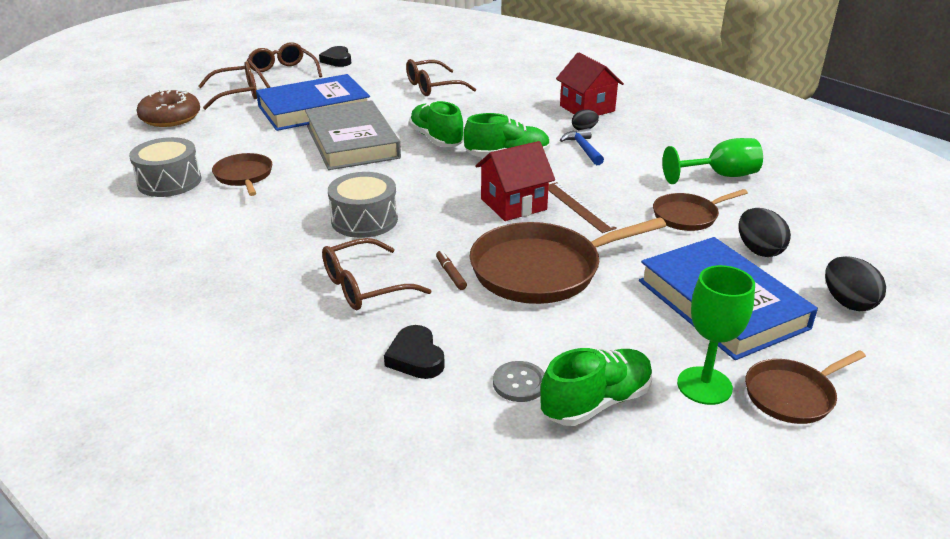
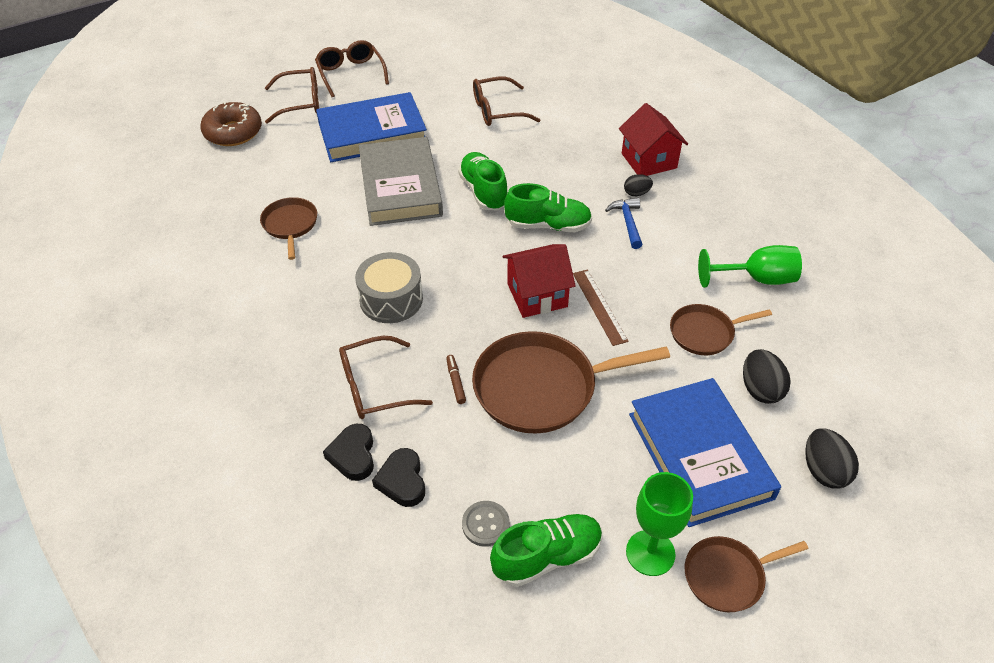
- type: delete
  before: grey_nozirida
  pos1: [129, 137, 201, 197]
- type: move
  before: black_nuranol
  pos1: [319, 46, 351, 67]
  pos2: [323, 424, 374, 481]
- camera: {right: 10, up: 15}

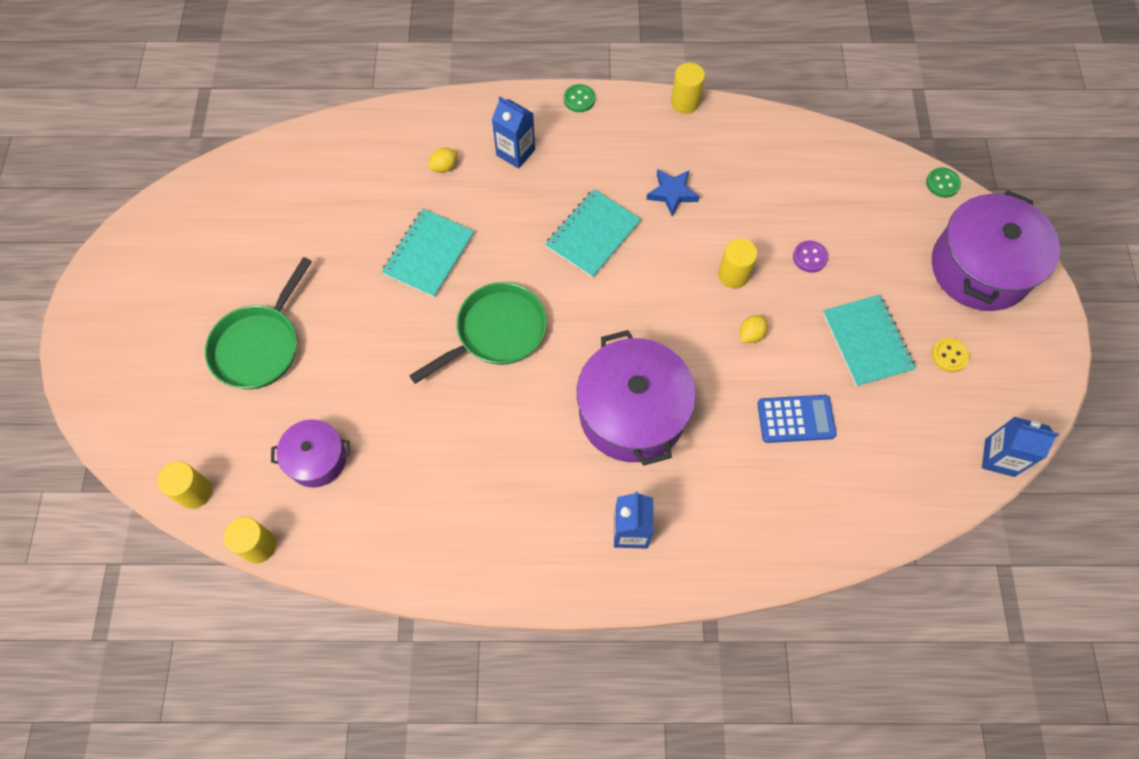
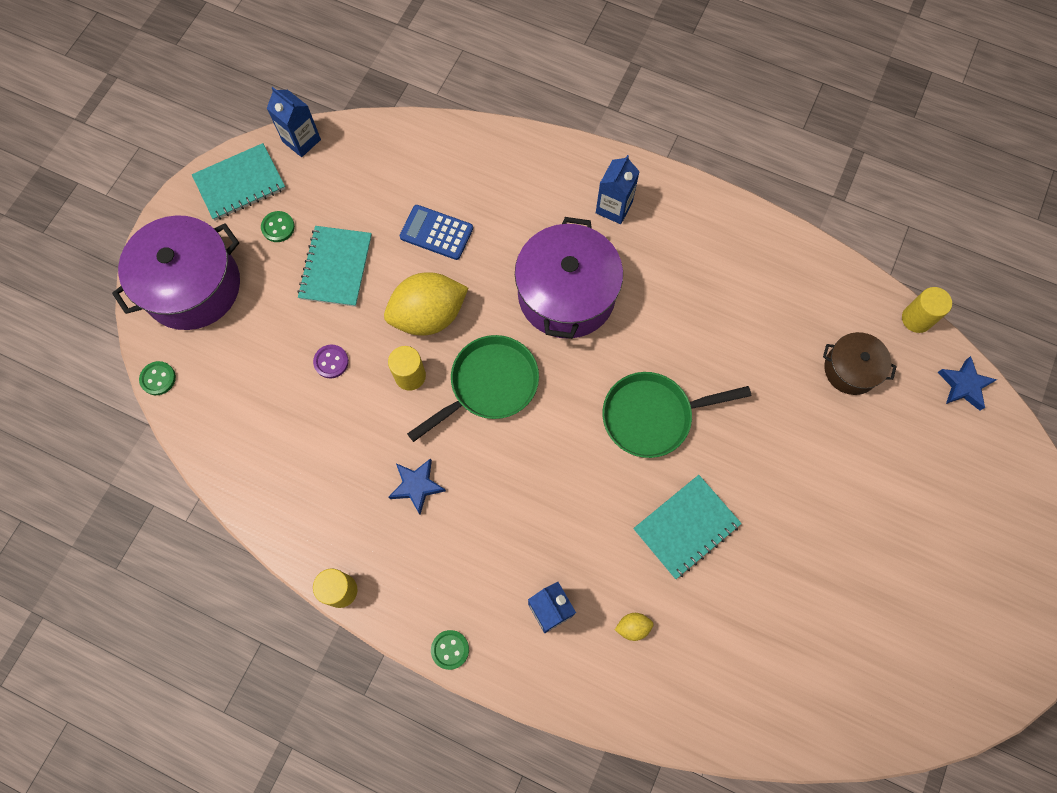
- type: move
  before: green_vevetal
  pos1: [205, 257, 312, 389]
  pos2: [407, 335, 539, 442]
- type: move
  before: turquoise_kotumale
  pos1: [545, 189, 641, 278]
  pos2: [192, 143, 286, 221]
- type: replace
  before: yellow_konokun
  after: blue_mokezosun
  pos1: [157, 461, 212, 509]
  pos2: [938, 356, 997, 411]
- type: recolor
  before: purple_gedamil
  after: brown_gedamil
  pos1: [271, 419, 350, 487]
  pos2: [823, 332, 897, 395]
- type: recolor
  before: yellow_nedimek
  after: green_nedimek
  pos1: [932, 338, 970, 372]
  pos2: [261, 211, 295, 242]
- type: resize
  before: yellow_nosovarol
  pos1: [740, 315, 768, 343]
  pos2: [384, 272, 468, 336]
  scale: 2.47
- camera: {right: -155, up: 5}

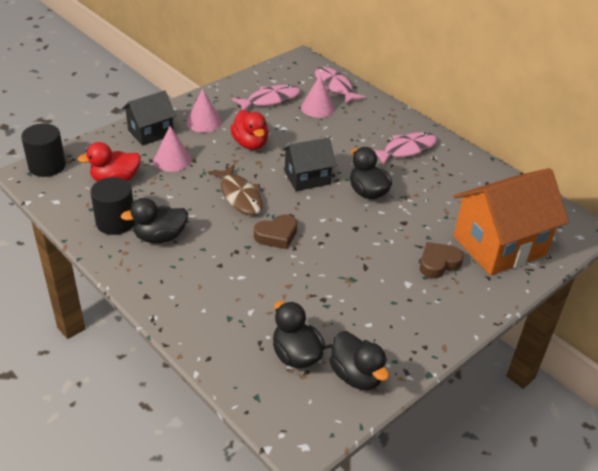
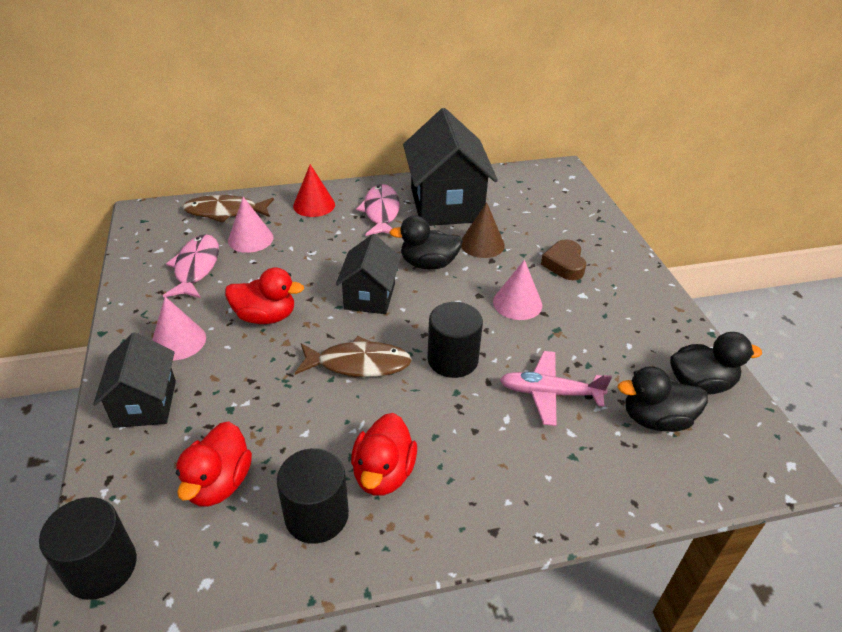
- type: delete
  before: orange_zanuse
  pos1: [453, 168, 569, 275]
- type: insert
  after: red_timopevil
  pos2: [293, 164, 335, 217]
- type: insert
  after: black_zanuse
  pos2: [403, 108, 498, 226]
- type: insert
  after: brown_timopevil
  pos2: [461, 202, 505, 258]
- type: insert
  after: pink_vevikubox
  pos2: [500, 351, 612, 426]
- type: move
  before: pink_timopevil
  pos1: [154, 126, 192, 172]
  pos2: [493, 260, 542, 320]
- type: replace
  before: brown_nuranol
  after: black_konokun
  pos1: [254, 214, 297, 249]
  pos2: [427, 302, 483, 378]
- type: recolor
  before: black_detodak
  after: red_detodak
  pos1: [121, 198, 188, 243]
  pos2: [351, 413, 417, 496]
- type: recolor
  before: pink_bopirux
  after: brown_bopirux
  pos1: [315, 66, 366, 105]
  pos2: [183, 195, 274, 223]
- camera: {right: -60, up: 0}

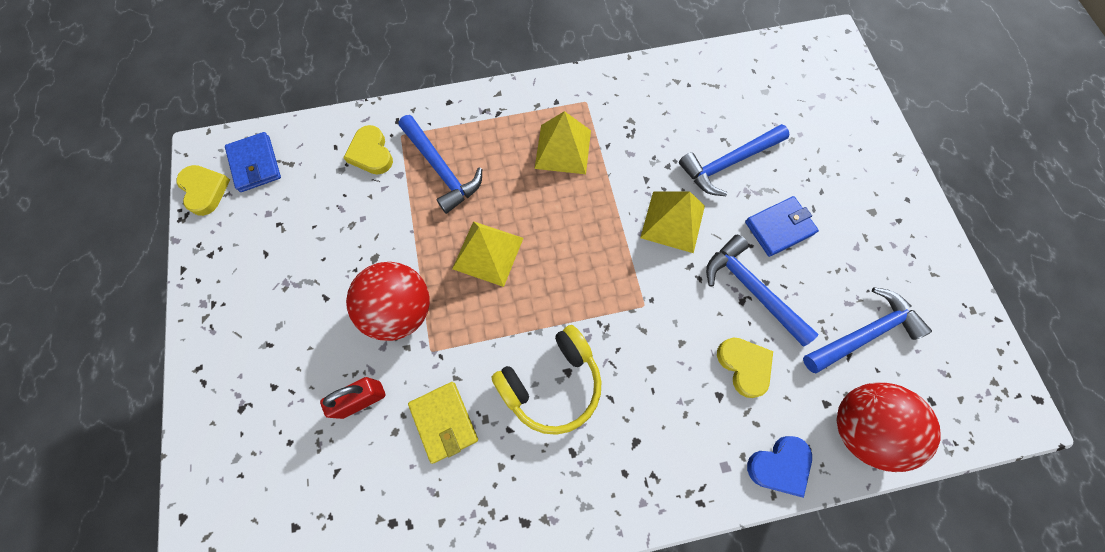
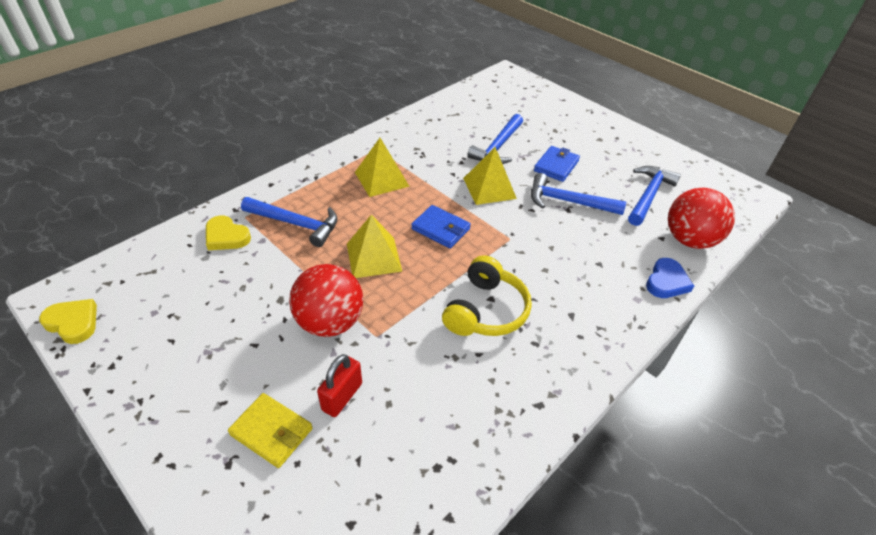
- type: delete
  before: yellow_nuranol
  pos1: [717, 337, 773, 398]
- type: move
  before: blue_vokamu
  pos1: [225, 132, 281, 192]
  pos2: [411, 205, 471, 248]
- type: move
  before: yellow_vokamu
  pos1: [408, 382, 478, 464]
  pos2: [228, 393, 313, 468]
- camera: {right: -35, up: -25}

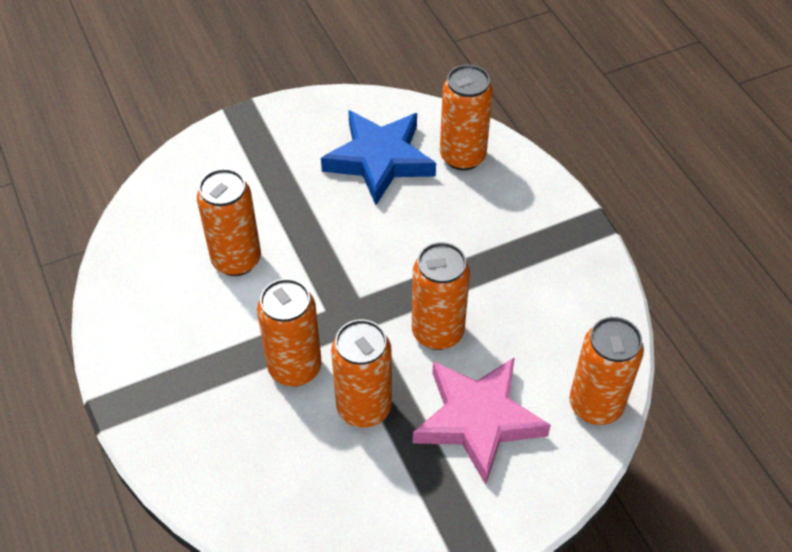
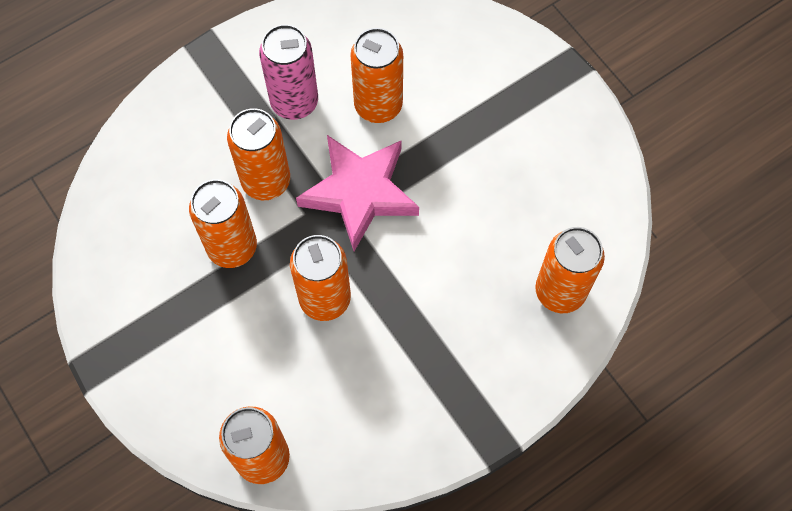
- type: delete
  before: blue_mokezosun
  pos1: [321, 110, 436, 205]
- type: insert
  after: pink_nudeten
  pos2: [259, 24, 318, 120]
- type: move
  before: pink_mokezosun
  pos1: [413, 357, 551, 485]
  pos2: [296, 135, 419, 251]
- camera: {right: 80, up: 15}

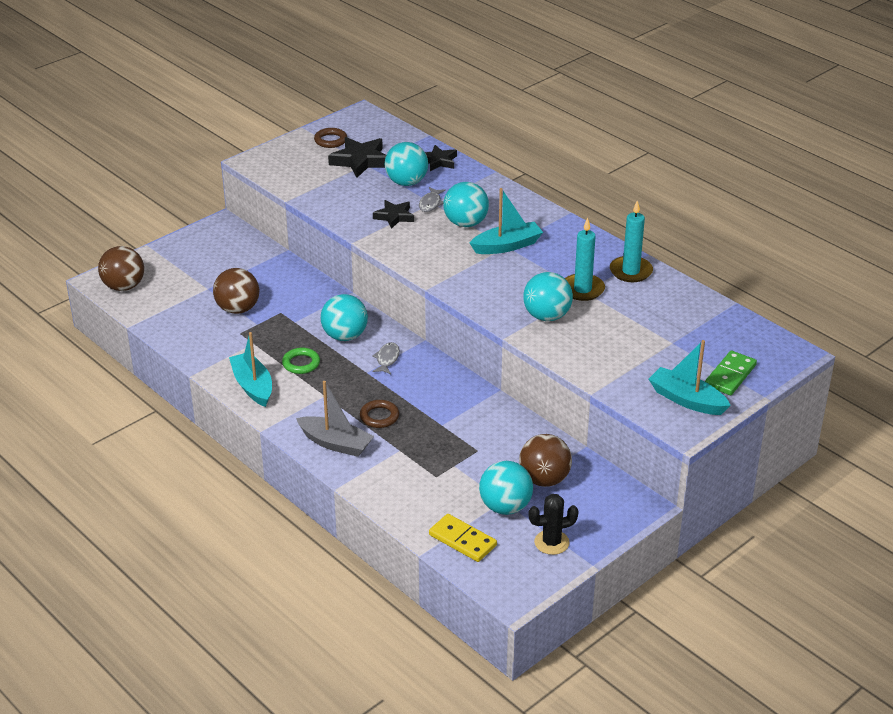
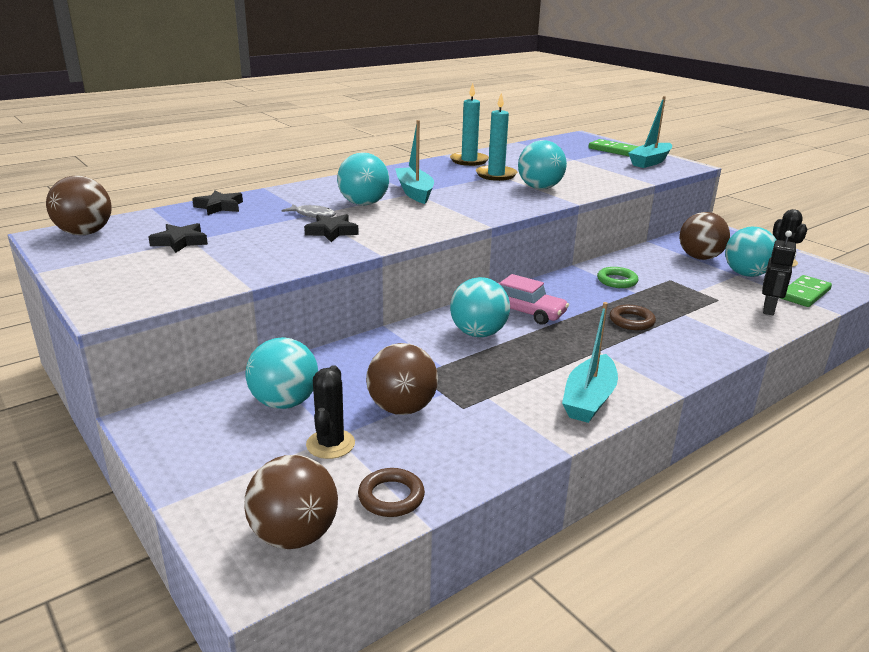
- type: delete
  before: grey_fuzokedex
  pos1: [296, 381, 374, 457]
- type: insert
  after: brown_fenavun
  pos2: [46, 176, 112, 235]
- type: insert
  after: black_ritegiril
  pos2: [306, 365, 355, 459]
- type: insert
  after: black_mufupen
  pos2: [762, 231, 796, 315]
- type: move
  before: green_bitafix
  pos1: [282, 348, 320, 374]
  pos2: [597, 267, 638, 288]
- type: move
  before: brown_bitafix
  pos1: [314, 128, 347, 148]
  pos2: [358, 468, 425, 517]
- type: move
  before: turquoise_fenavun
  pos1: [385, 142, 428, 186]
  pos2: [245, 337, 318, 409]
- type: replace
  before: grey_bopirux
  after: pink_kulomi
  pos1: [372, 342, 400, 374]
  pos2: [498, 274, 569, 325]
- type: recolor
  before: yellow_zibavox
  after: green_zibavox
  pos1: [429, 514, 497, 562]
  pos2: [780, 275, 832, 307]
- type: rotate
  before: turquoise_fuzokedex
  pos1: [229, 332, 272, 407]
  pos2: [562, 302, 618, 423]
  turn: -45
- type: resize
  before: black_mokezosun
  pos1: [328, 137, 386, 178]
  pos2: [149, 223, 208, 253]
  scale: 0.64
- camera: {right: -85, up: -10}

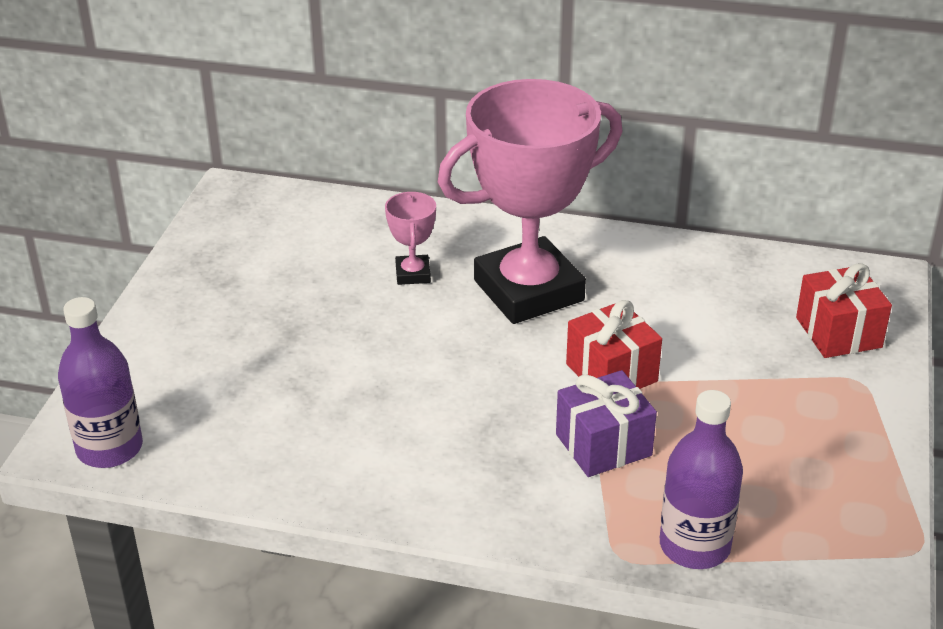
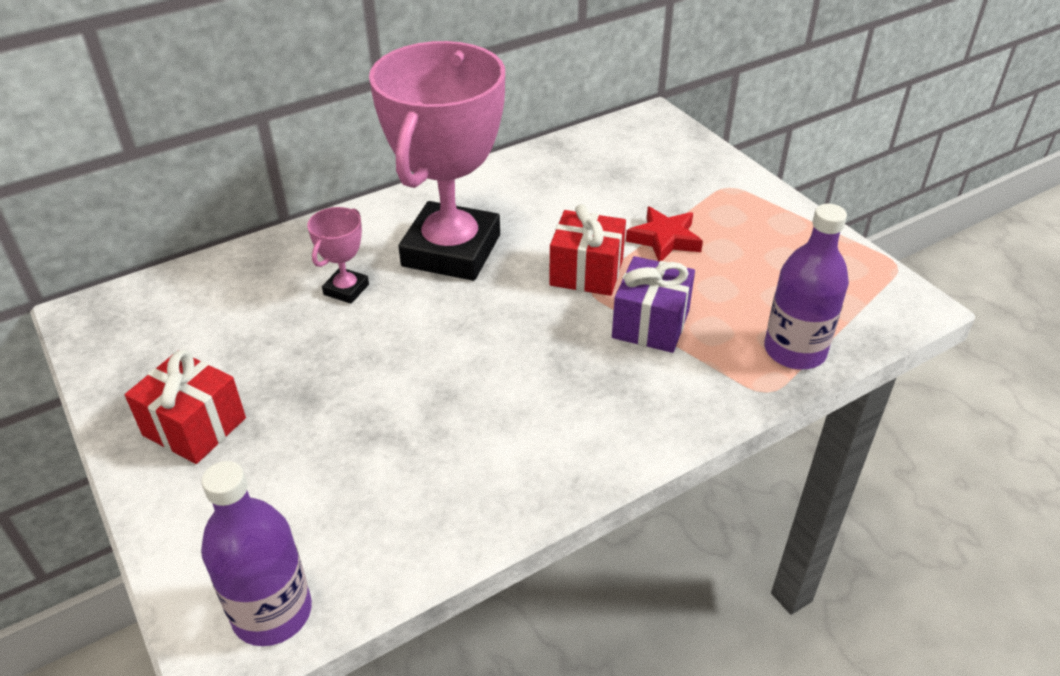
- type: insert
  after: red_mokezosun
  pos2: [626, 207, 703, 262]
- type: move
  before: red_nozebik
  pos1: [796, 263, 892, 358]
  pos2: [125, 350, 246, 464]
- type: rotate
  before: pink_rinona
  pos1: [385, 192, 436, 285]
  pos2: [307, 207, 369, 304]
  turn: 75
- camera: {right: -45, up: 5}

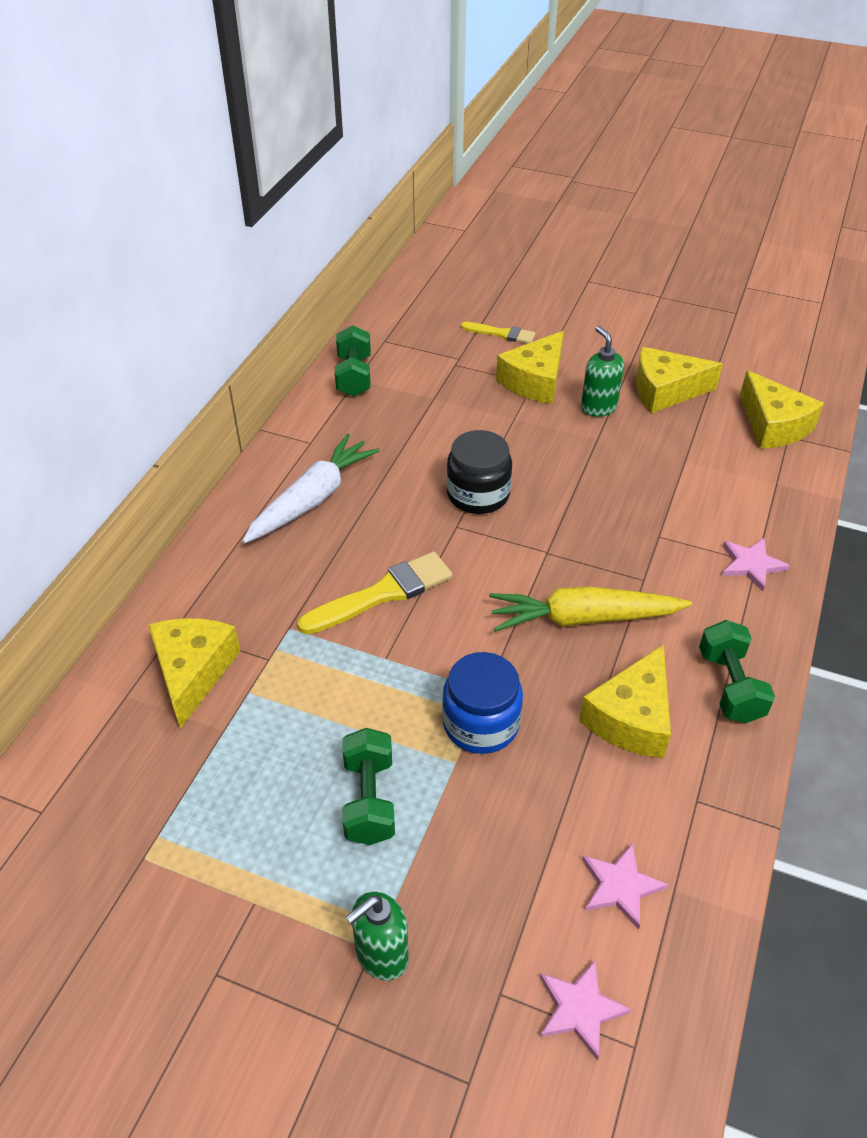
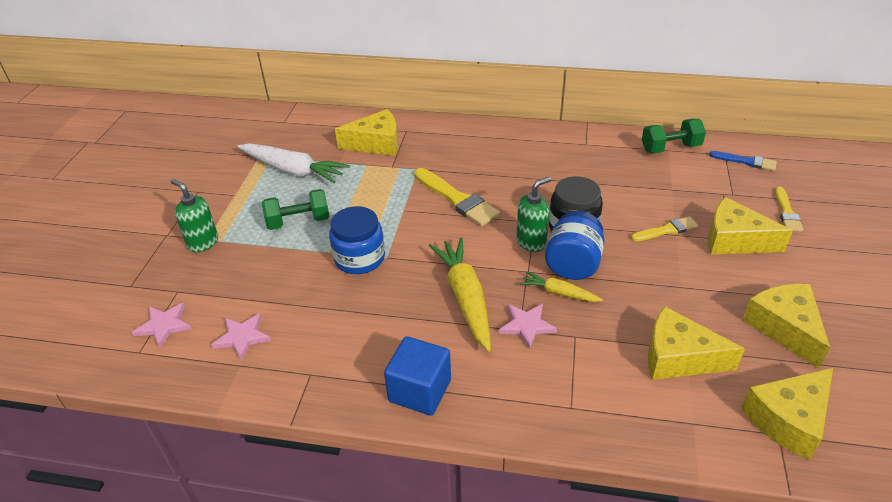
- type: insert
  after: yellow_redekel
  pos2: [520, 271, 603, 302]
- type: insert
  after: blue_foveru
  pos2: [545, 211, 605, 280]
- type: insert
  after: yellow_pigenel
  pos2: [631, 216, 699, 241]
- type: insert
  after: blue_pigenel
  pos2: [709, 151, 777, 171]
- type: move
  before: white_redekel
  pos1: [242, 434, 380, 543]
  pos2: [237, 143, 350, 183]
- type: move
  before: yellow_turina
  pos1: [579, 644, 671, 758]
  pos2: [648, 306, 745, 380]
- type: move
  before: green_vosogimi
  pos1: [581, 326, 624, 417]
  pos2: [516, 177, 551, 252]
- type: move
  before: pink_mokezosun
  pos1: [722, 538, 790, 591]
  pos2: [499, 304, 557, 349]
- type: replace
  before: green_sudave
  after: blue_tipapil
  pos1: [699, 620, 775, 723]
  pos2: [384, 336, 451, 416]
- camera: {right: 80, up: -5}

